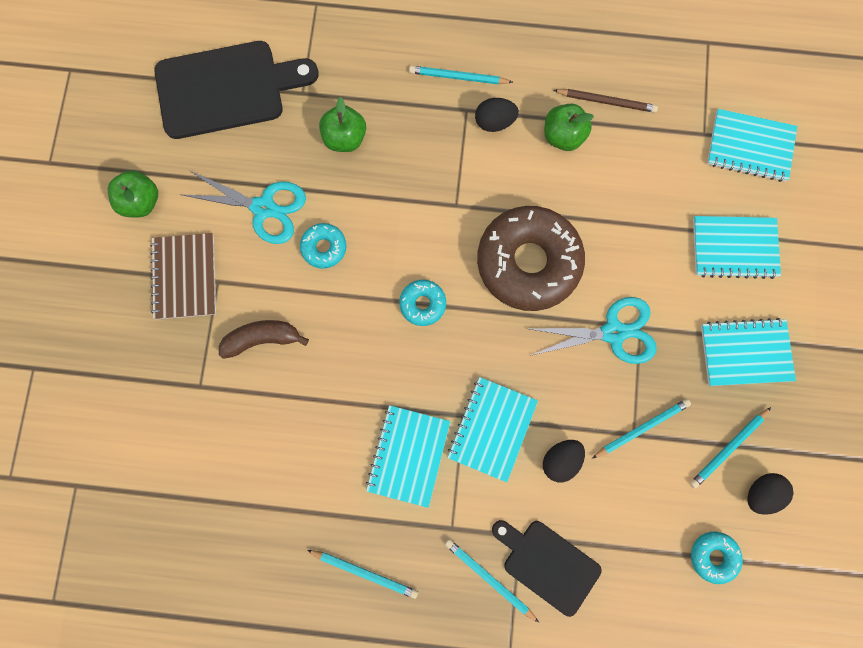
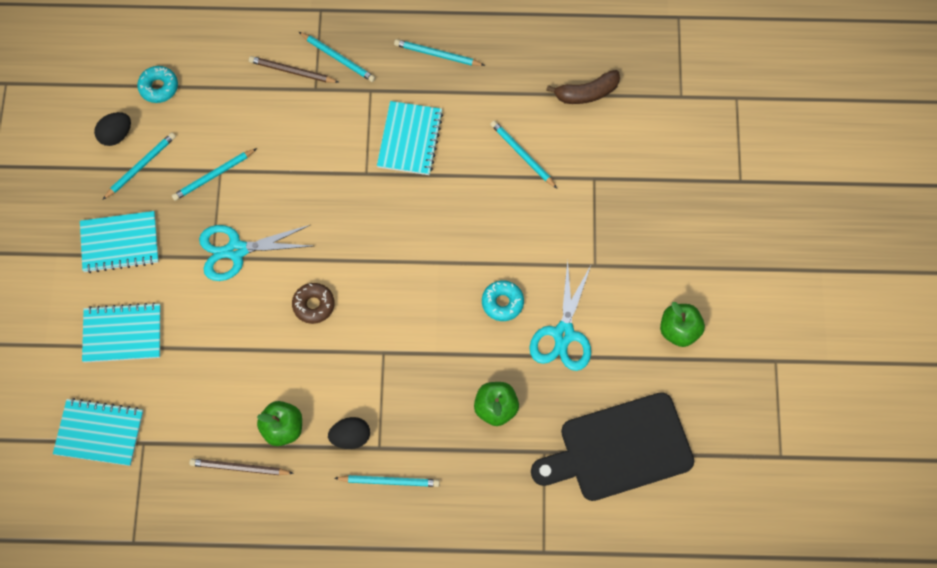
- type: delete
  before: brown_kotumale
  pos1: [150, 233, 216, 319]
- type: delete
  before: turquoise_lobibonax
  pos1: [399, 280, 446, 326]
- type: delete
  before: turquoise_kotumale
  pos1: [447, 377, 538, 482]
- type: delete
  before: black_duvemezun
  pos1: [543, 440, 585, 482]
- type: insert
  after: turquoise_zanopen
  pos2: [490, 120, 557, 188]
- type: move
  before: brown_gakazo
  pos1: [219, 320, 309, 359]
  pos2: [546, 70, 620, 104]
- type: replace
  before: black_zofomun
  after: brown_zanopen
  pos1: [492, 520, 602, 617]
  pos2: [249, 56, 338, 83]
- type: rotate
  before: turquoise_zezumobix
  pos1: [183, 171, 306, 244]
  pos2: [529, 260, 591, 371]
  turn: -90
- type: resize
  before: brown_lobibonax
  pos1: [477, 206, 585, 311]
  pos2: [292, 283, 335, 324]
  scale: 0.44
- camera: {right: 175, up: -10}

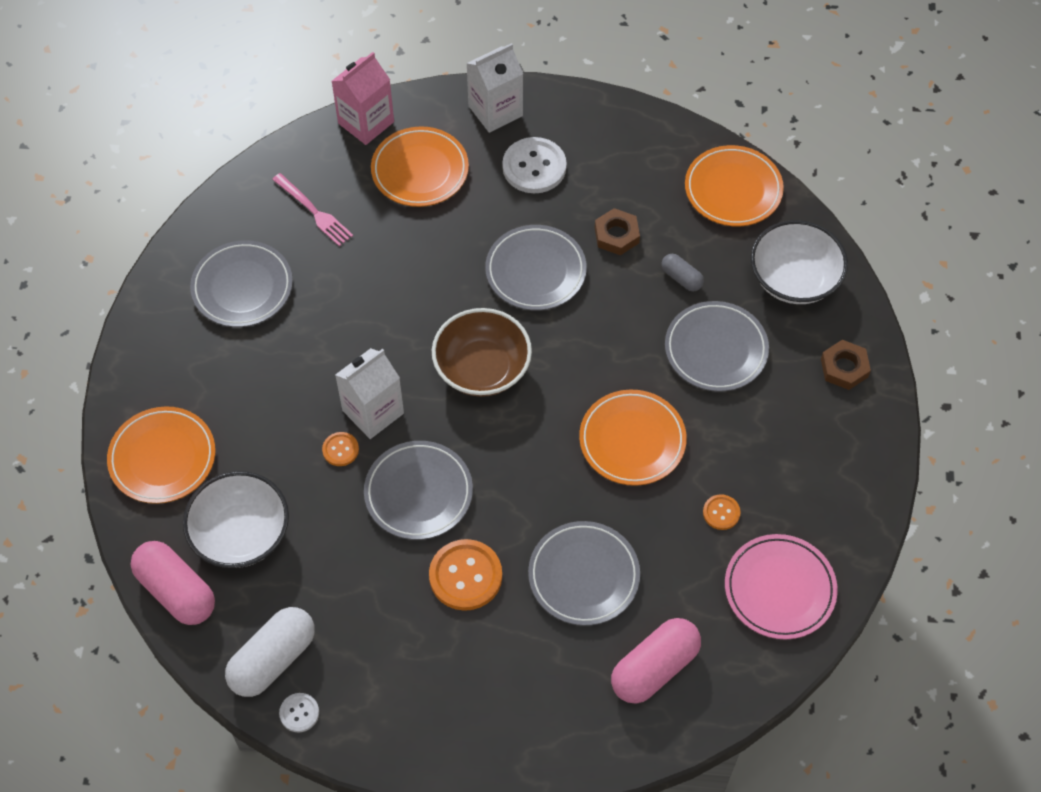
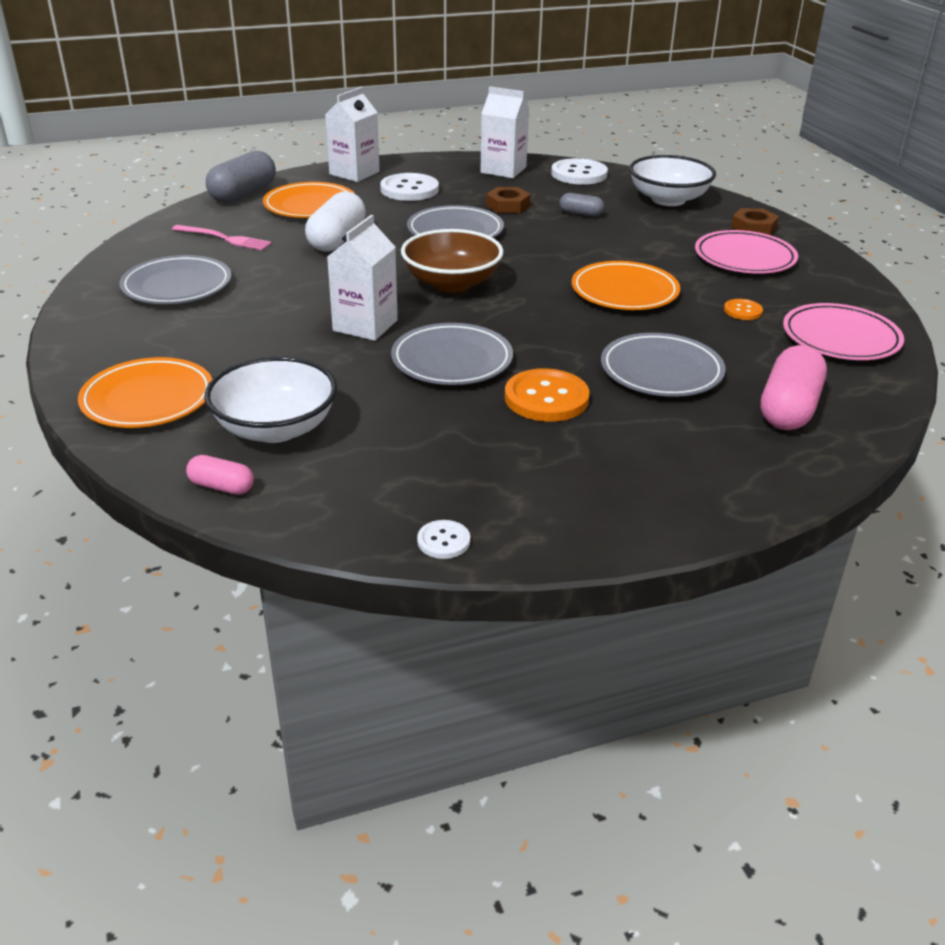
- type: delete
  before: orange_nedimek
  pos1: [322, 432, 359, 466]
- type: delete
  before: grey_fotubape
  pos1: [665, 301, 769, 392]
- type: insert
  after: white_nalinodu
  pos2: [480, 86, 529, 178]
- type: insert
  after: pink_fotubape
  pos2: [695, 230, 798, 274]
- type: move
  before: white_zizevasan
  pos1: [225, 607, 315, 697]
  pos2: [305, 191, 366, 252]
- type: replace
  before: pink_nalinodu
  after: grey_zizevasan
  pos1: [331, 52, 394, 145]
  pos2: [206, 151, 276, 203]
- type: replace
  before: orange_fotubape
  after: white_nedimek
  pos1: [685, 145, 784, 226]
  pos2: [551, 158, 608, 185]
- type: resize
  before: pink_zizevasan
  pos1: [131, 541, 215, 625]
  pos2: [186, 455, 254, 495]
  scale: 0.53
- camera: {right: -25, up: -25}

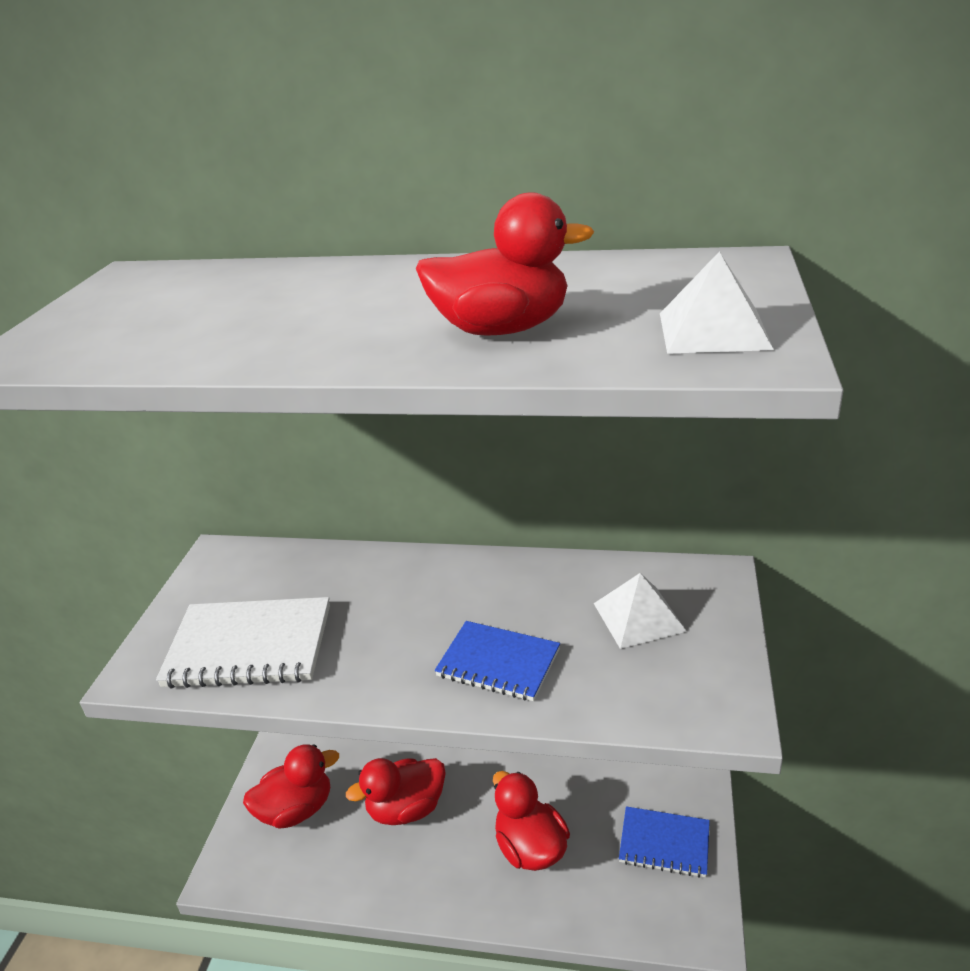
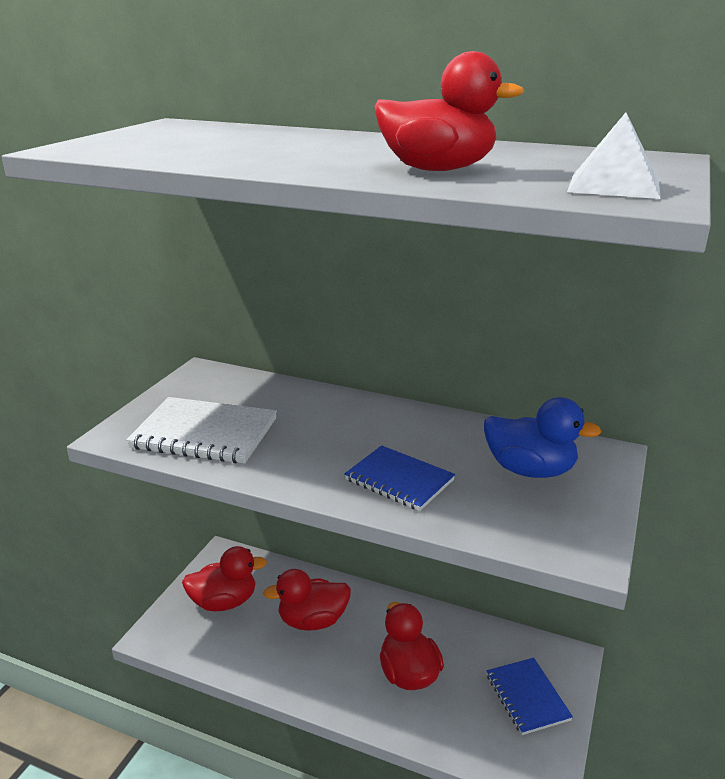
- type: replace
  before: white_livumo
  after: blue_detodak
  pos1: [594, 573, 687, 649]
  pos2: [484, 397, 602, 478]
- type: rotate
  before: blue_kotumale
  pos1: [619, 806, 710, 878]
  pos2: [487, 658, 573, 735]
  turn: 45
- camera: {right: 10, up: -5}

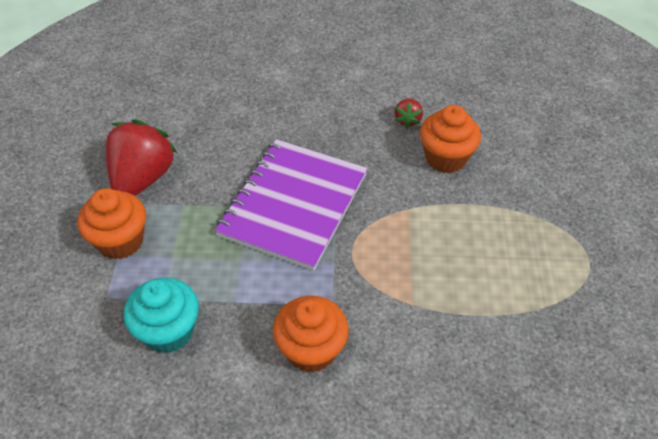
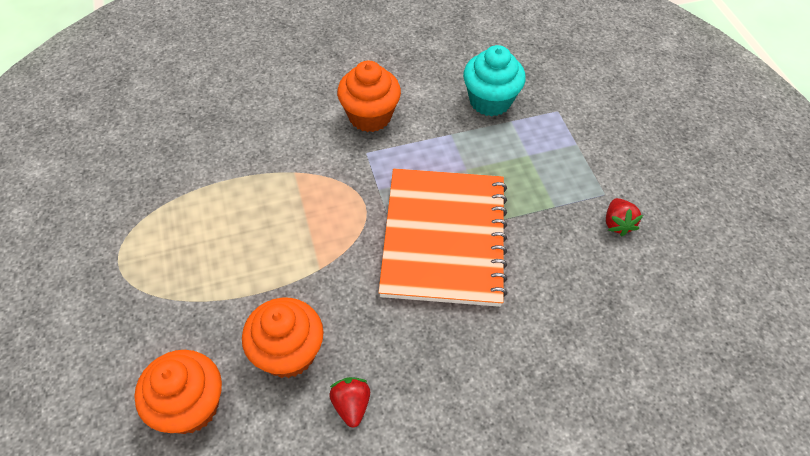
- type: move
  before: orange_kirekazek
  pos1: [78, 188, 146, 259]
  pos2: [134, 350, 222, 434]
- type: recolor
  before: purple_kotumale
  after: orange_kotumale
  pos1: [215, 139, 368, 271]
  pos2: [379, 169, 507, 307]
- type: resize
  before: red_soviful
  pos1: [105, 119, 178, 196]
  pos2: [606, 198, 643, 236]
  scale: 0.46
- camera: {right: 160, up: 5}

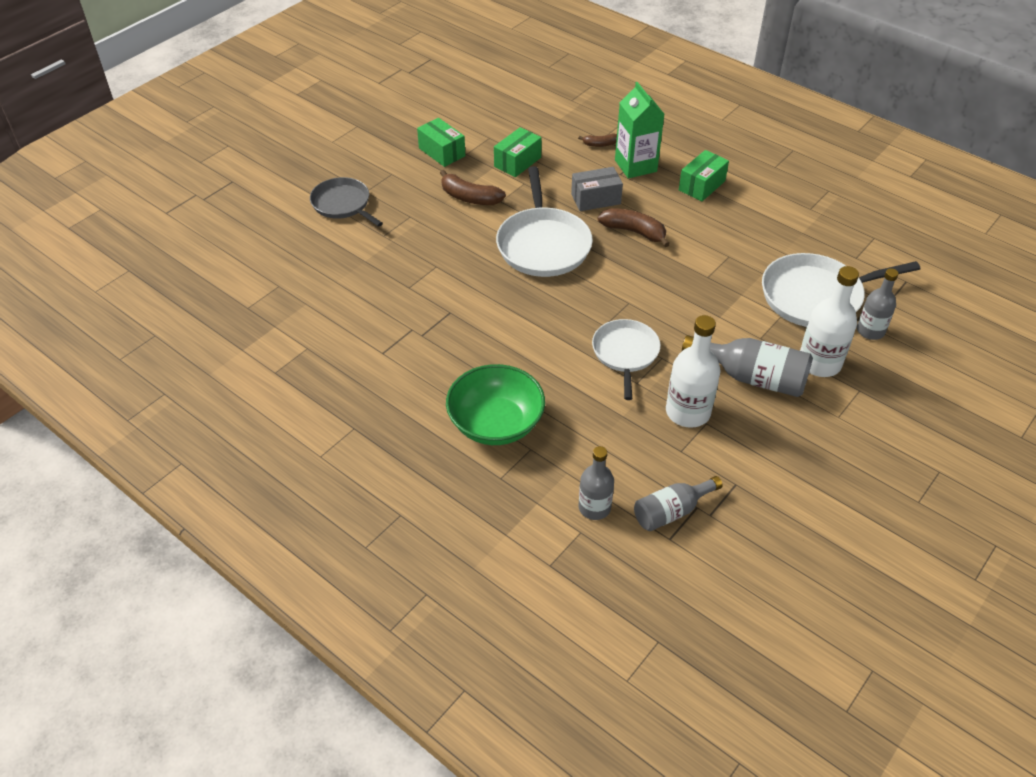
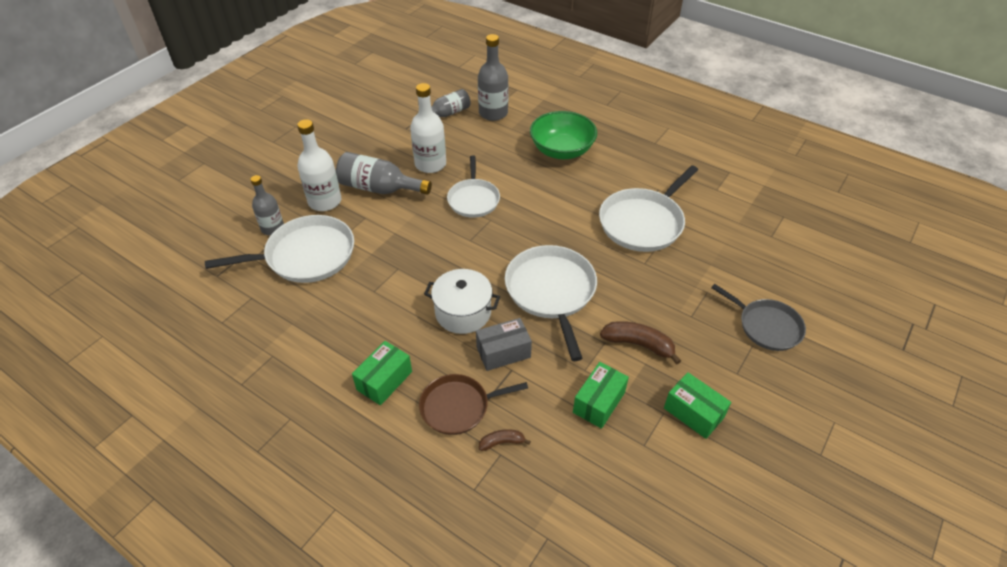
- type: insert
  after: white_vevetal
  pos2: [599, 165, 698, 252]
- type: replace
  before: brown_gakazo
  after: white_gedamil
  pos1: [598, 208, 670, 247]
  pos2: [424, 269, 500, 334]
- type: replace
  before: green_nalinodu
  after: brown_vevetal
  pos1: [615, 82, 664, 179]
  pos2: [419, 374, 528, 435]
- type: resize
  before: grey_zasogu
  pos1: [579, 446, 614, 520]
  pos2: [478, 34, 508, 121]
  scale: 1.5
- camera: {right: 175, up: 0}

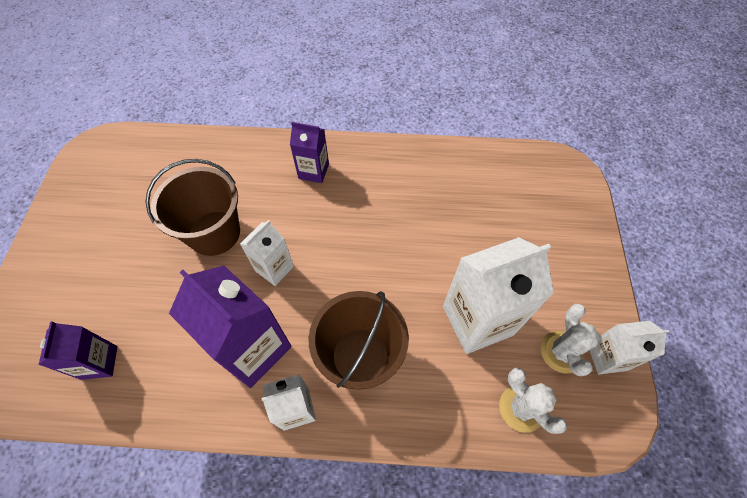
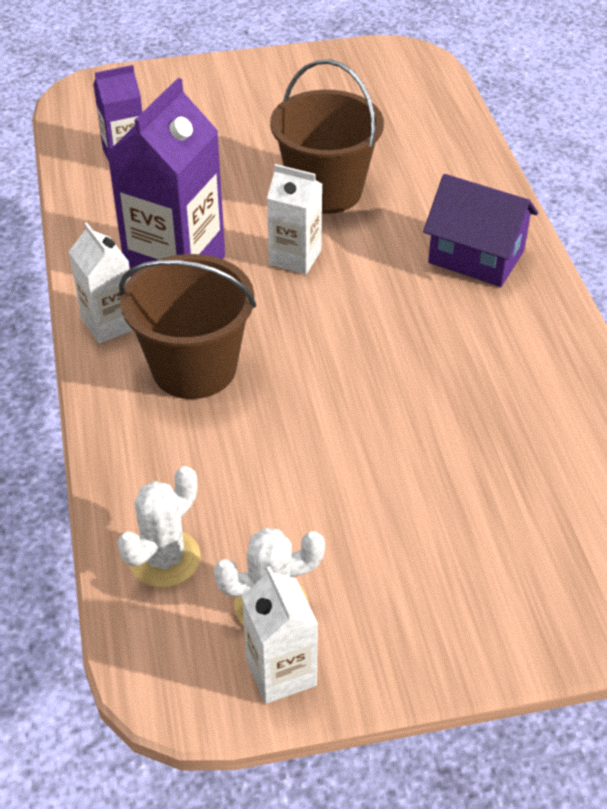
- type: delete
  before: white_nalinodu
  pos1: [443, 237, 554, 354]
- type: replace
  before: purple_nalinodu
  after: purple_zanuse
  pos1: [290, 122, 329, 183]
  pos2: [423, 174, 538, 287]
- camera: {right: 75, up: -15}

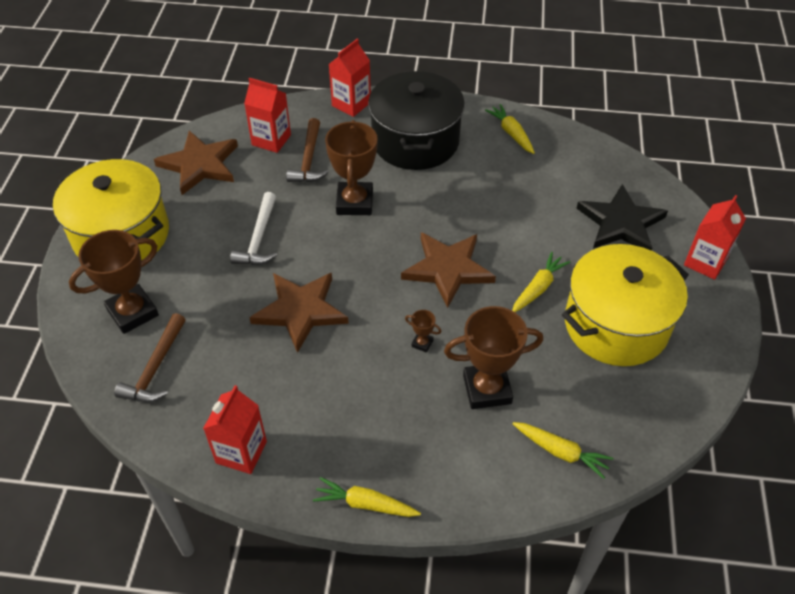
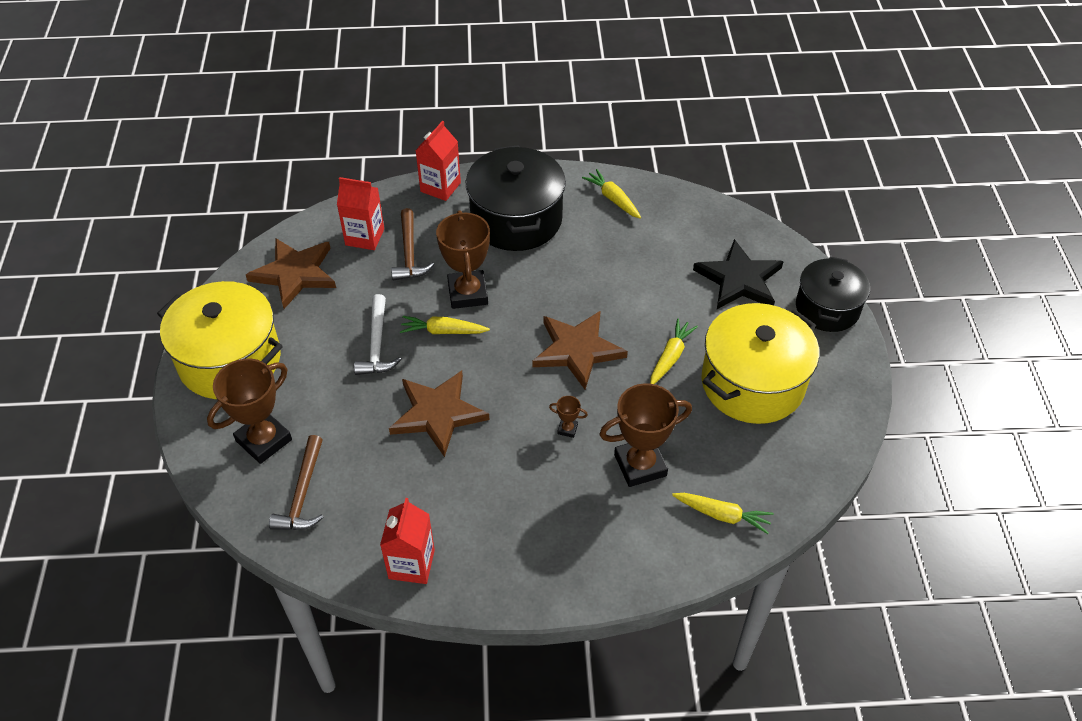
- type: move
  before: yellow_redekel
  pos1: [313, 477, 421, 517]
  pos2: [400, 316, 490, 334]
- type: replace
  before: red_nalinodu
  after: black_gedamil
  pos1: [684, 195, 746, 280]
  pos2: [796, 256, 870, 332]
- camera: {right: -10, up: 0}

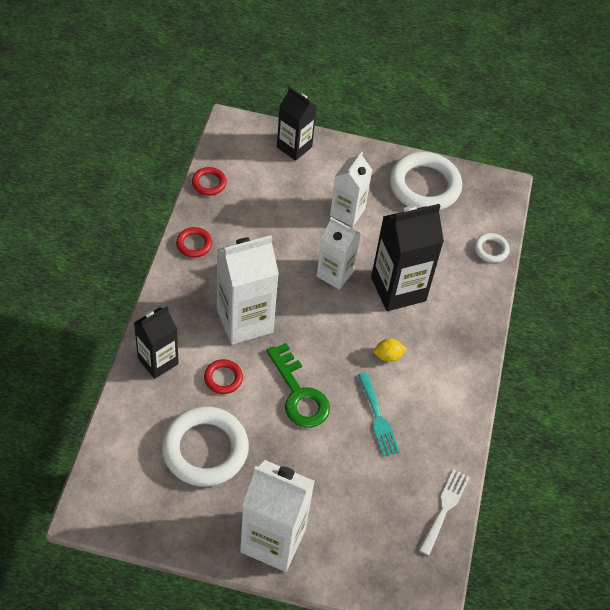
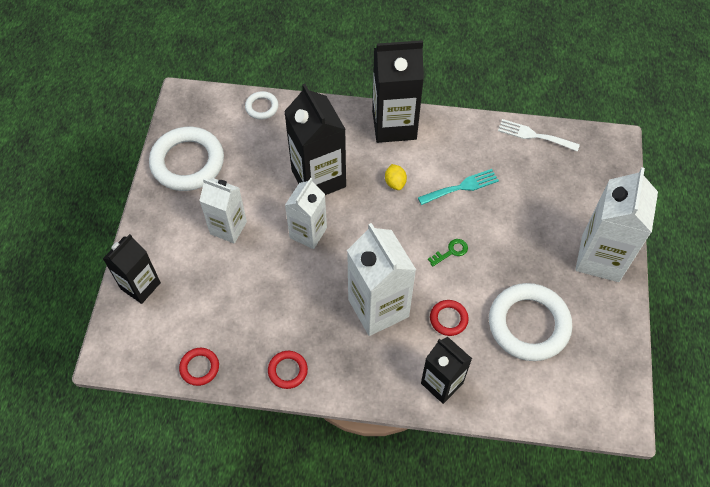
- type: insert
  after: black_nalinodu
  pos2: [372, 40, 424, 143]
- type: resize
  before: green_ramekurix
  pos1: [266, 343, 330, 428]
  pos2: [428, 239, 468, 266]
  scale: 0.47
- camera: {right: -90, up: 5}

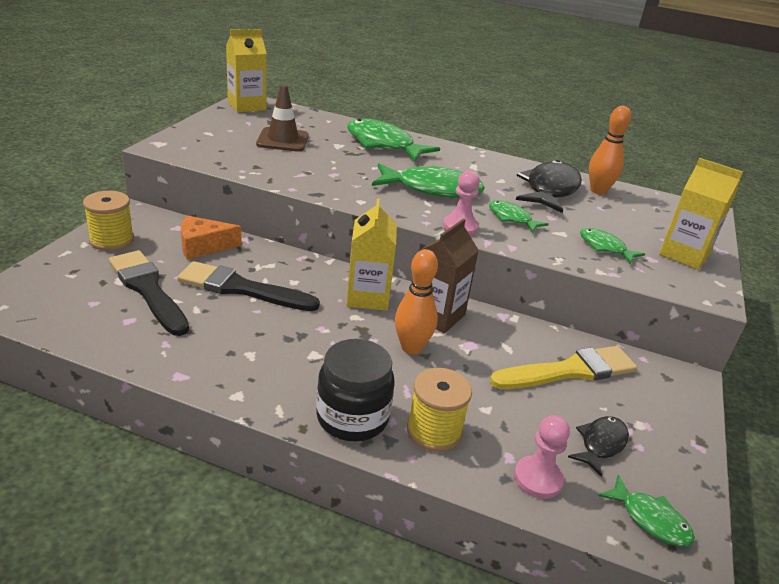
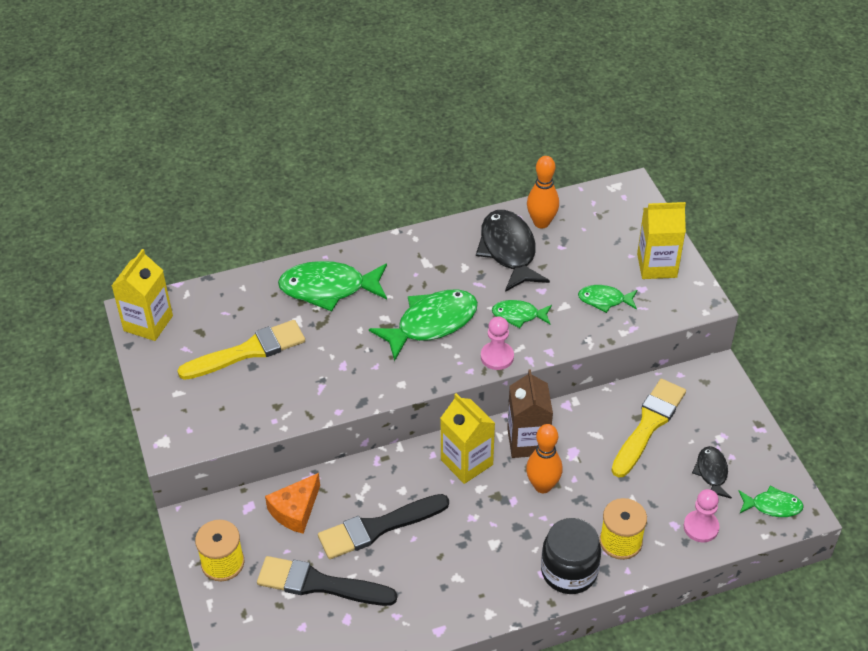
- type: replace
  before: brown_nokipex
  after: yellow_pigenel
  pos1: [256, 85, 309, 152]
  pos2: [177, 320, 305, 380]
- camera: {right: -35, up: 15}

